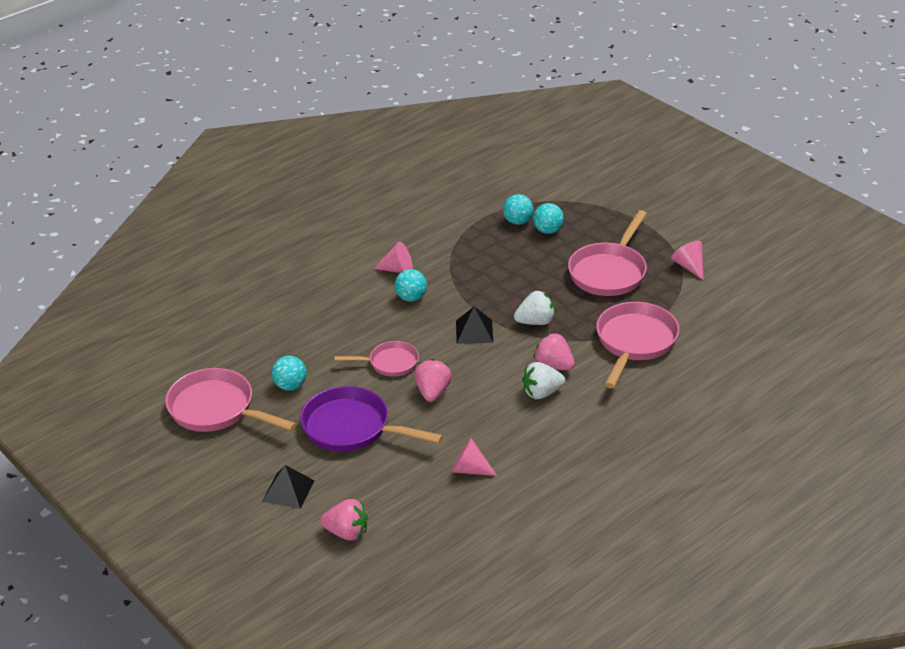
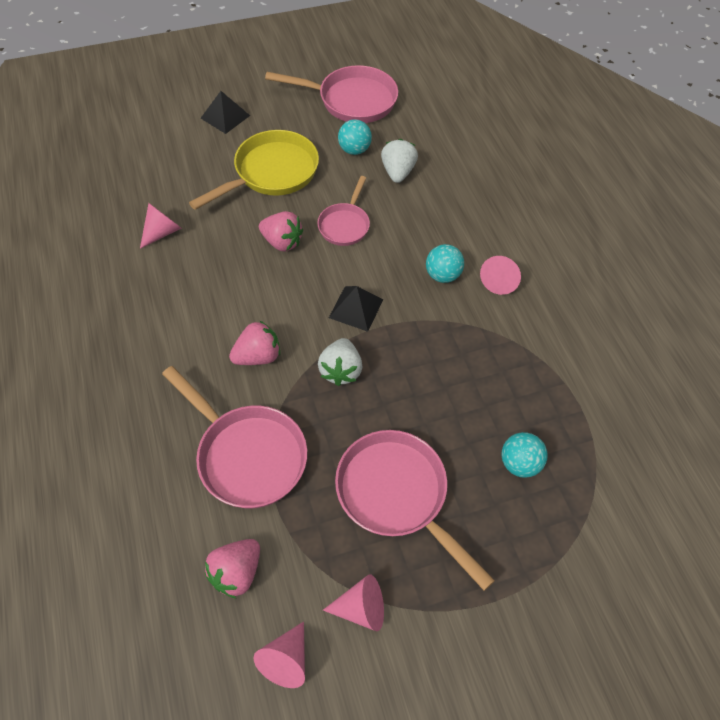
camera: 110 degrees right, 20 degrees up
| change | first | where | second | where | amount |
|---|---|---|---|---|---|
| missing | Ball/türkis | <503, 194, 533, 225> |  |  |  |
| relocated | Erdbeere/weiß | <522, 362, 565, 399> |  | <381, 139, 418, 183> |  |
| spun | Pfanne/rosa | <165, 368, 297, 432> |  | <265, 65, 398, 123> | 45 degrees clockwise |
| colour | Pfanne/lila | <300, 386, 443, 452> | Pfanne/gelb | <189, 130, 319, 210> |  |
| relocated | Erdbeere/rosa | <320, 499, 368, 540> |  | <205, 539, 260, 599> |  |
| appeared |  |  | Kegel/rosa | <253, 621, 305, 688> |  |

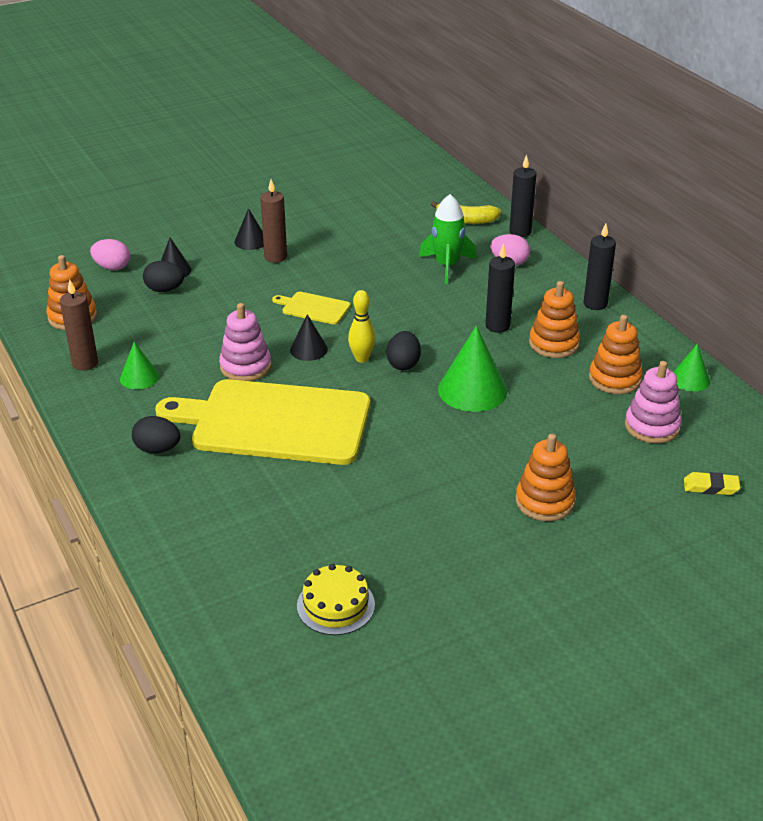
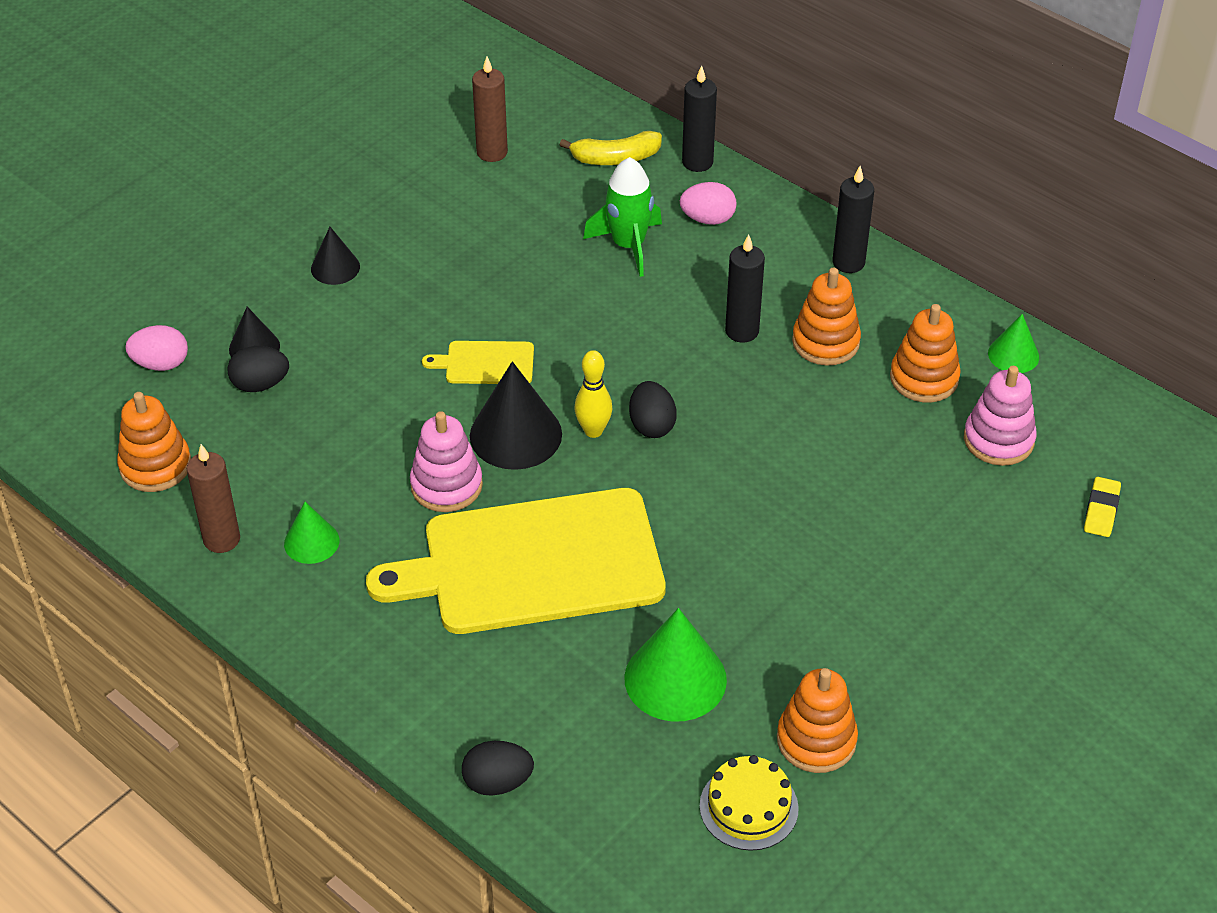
camera: 20 degrees left, 10 degrees up
| change | first | where | second | where | amount |
|---|---|---|---|---|---|
| relocated | Kerze/braun | <260, 179, 287, 263> |  | <472, 56, 508, 162> |  |
| size | Kegel/schwarz | <290, 314, 328, 361> |  | <470, 361, 562, 470> | x1.75 |
| relocated | Kegel/grün | <438, 326, 507, 412> |  | <624, 608, 727, 722> |  |
| relocated | Ei/schwarz | <132, 416, 180, 453> |  | <462, 741, 534, 796> |  |
| relocated | Stapelspielzeug/orange | <516, 434, 576, 521> |  | <777, 668, 858, 773> |  |
| spun | Radiergummi/gelb | <684, 472, 740, 495> |  | <1084, 477, 1121, 537> | 60 degrees counterclockwise |

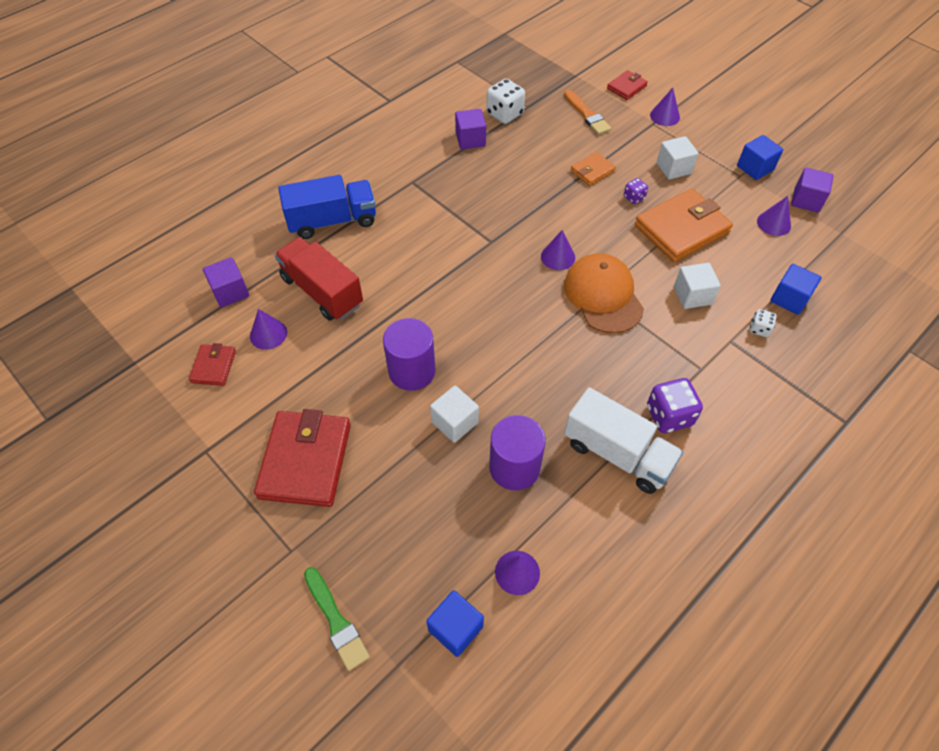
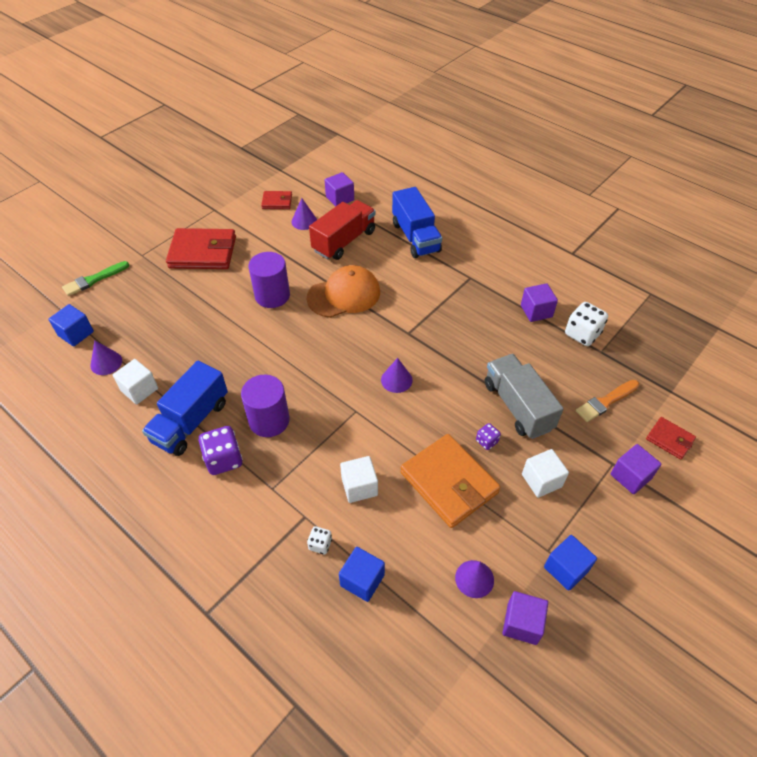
camera: 85 degrees right, 5 degrees down
| change | first | where | second | where | amount |
|---|---|---|---|---|---|
| exchanged | Kegel/lila | <650, 88, 680, 126> | Kubus/lila | <610, 444, 661, 494> |  |
| exchanged | Geldbörse/orange | <571, 152, 616, 186> | Lastwagen/grau | <485, 354, 564, 439> |  |
| relocated | Kappe/orange | <564, 253, 644, 333> |  | <307, 265, 380, 318> |  |
| relocated | Kubus/weiß | <430, 386, 479, 443> |  | <113, 359, 158, 404> |  |
| colour | Lastwagen/weiß | <564, 387, 683, 494> | Lastwagen/blau | <142, 361, 228, 456> |  |
| relocated | Vollzylinder/lila | <489, 415, 546, 490> |  | <241, 375, 290, 437> |  |

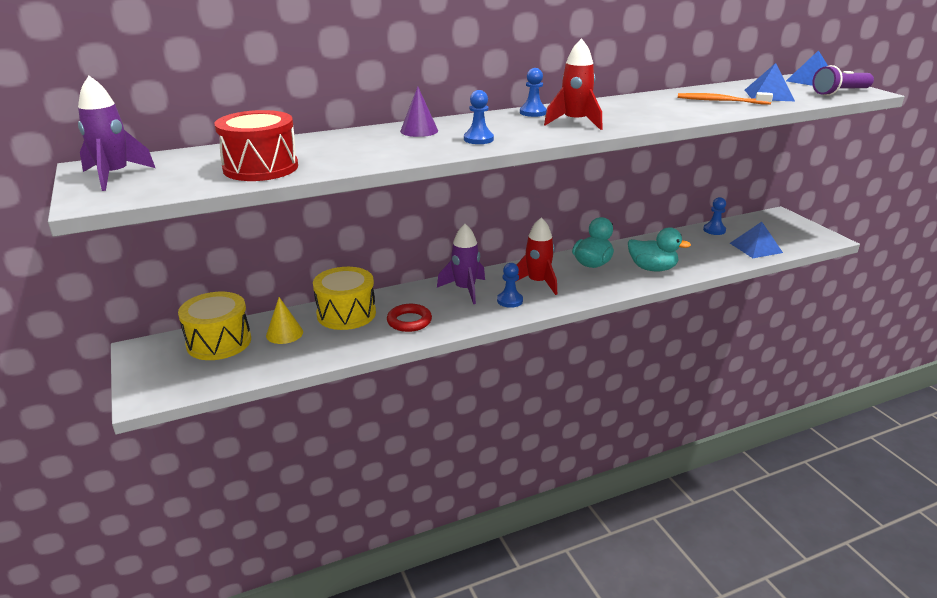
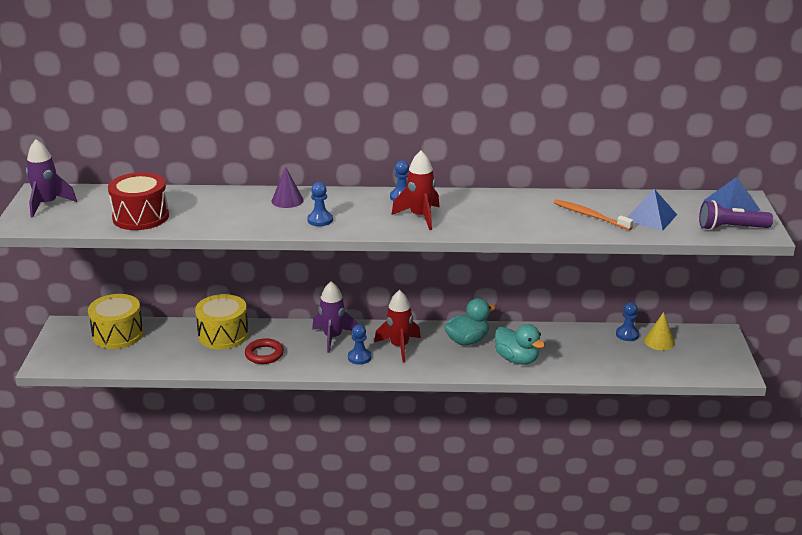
camera: 25 degrees right, 0 degrees up
| change | first | where | second | where | amount |
|---|---|---|---|---|---|
| missing | Pyramide/blau | <730, 222, 783, 258> |  |  |  |
| relocated | Kegel/gelb | <266, 297, 303, 344> |  | <644, 312, 675, 350> |  |

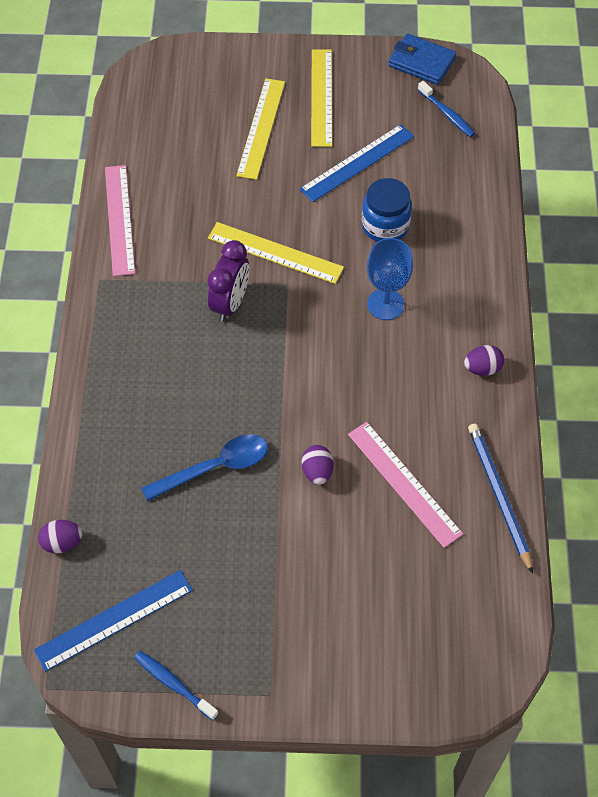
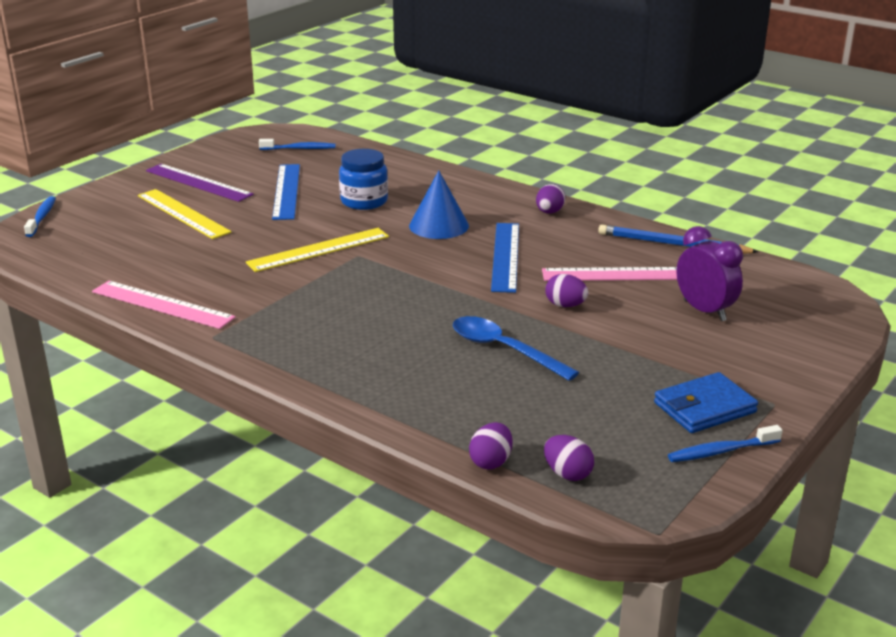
camera: 55 degrees left, 30 degrees down
| change | first | where | second | where | amount |
|---|---|---|---|---|---|
| relocated | Geldbörse/blau | <388, 34, 456, 85> |  | <654, 372, 758, 433> |  |
| colour | Lineal/gelb | <311, 49, 332, 147> | Lineal/lila | <146, 164, 254, 202> |  |
| exchanged | Kelch/blau | <367, 238, 413, 320> | Kegel/blau | <409, 170, 469, 239> |  |
| relocated | Wecker/lila | <207, 240, 249, 322> |  | <677, 226, 743, 321> |  |
| spun | Löffel/blau | <141, 434, 268, 501> |  | <453, 316, 579, 381> | 60 degrees counterclockwise |
| relocated | Lineal/blau | <34, 570, 193, 672> |  | <491, 223, 519, 293> |  |
| appeared |  |  | Zahnbürste/blau | <24, 196, 56, 237> |  |
| appeared |  |  | Ei/lila | <544, 435, 594, 481> |  |

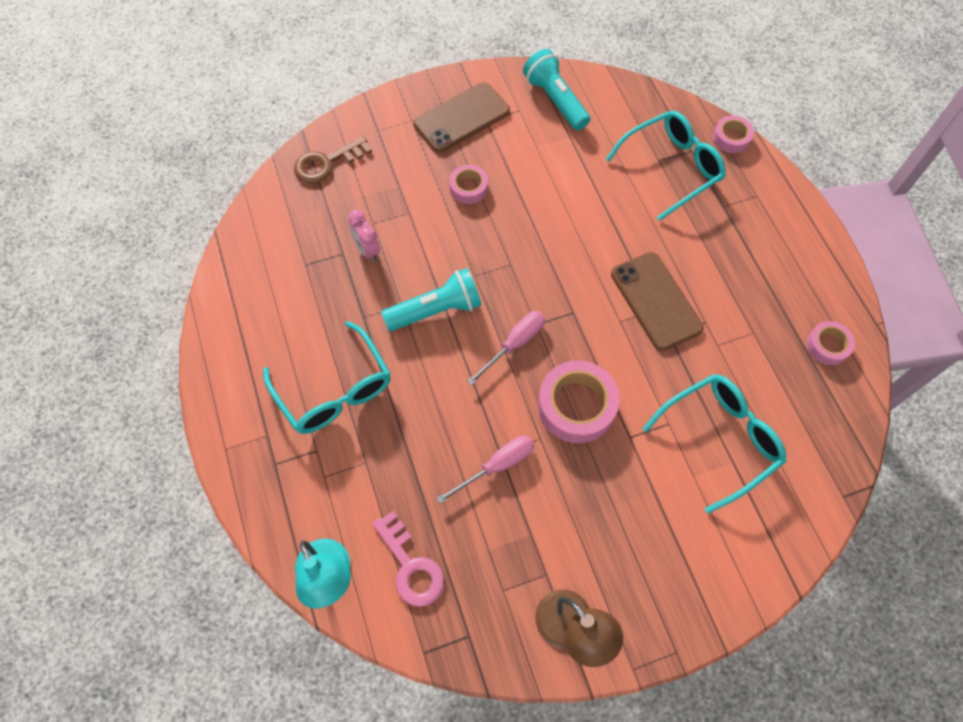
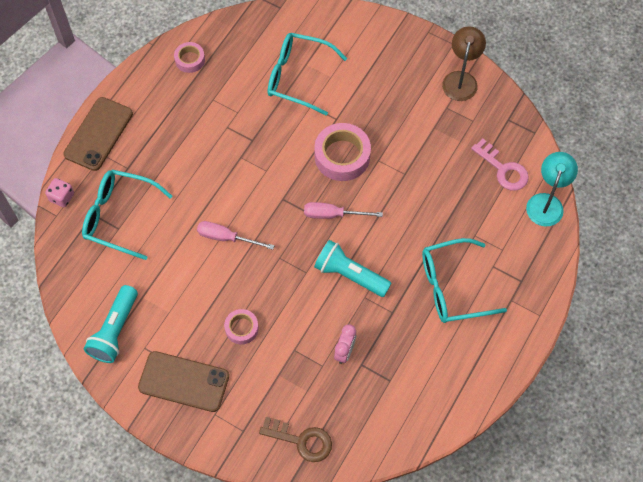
camera: 130 degrees left, 0 degrees up
| change | first | where | second | where | amount |
|---|---|---|---|---|---|
| exchanged | Klebeband/rosa | <713, 115, 754, 153> | Spielwürfel/rosa | <45, 178, 74, 207> |  |
| relocated | Handy/braun | <611, 252, 704, 351> |  | <63, 97, 133, 171> |  |
| spun | Brille/türkis | <263, 321, 391, 434> |  | <422, 238, 507, 323> | 120 degrees counterclockwise |
| relocated | Schraubenzieher/rosa | <436, 436, 534, 504> |  | <197, 221, 275, 250> |  |
| spun | Schlüssel/rosa | <372, 511, 444, 607> |  | <471, 138, 529, 191> | 120 degrees clockwise |

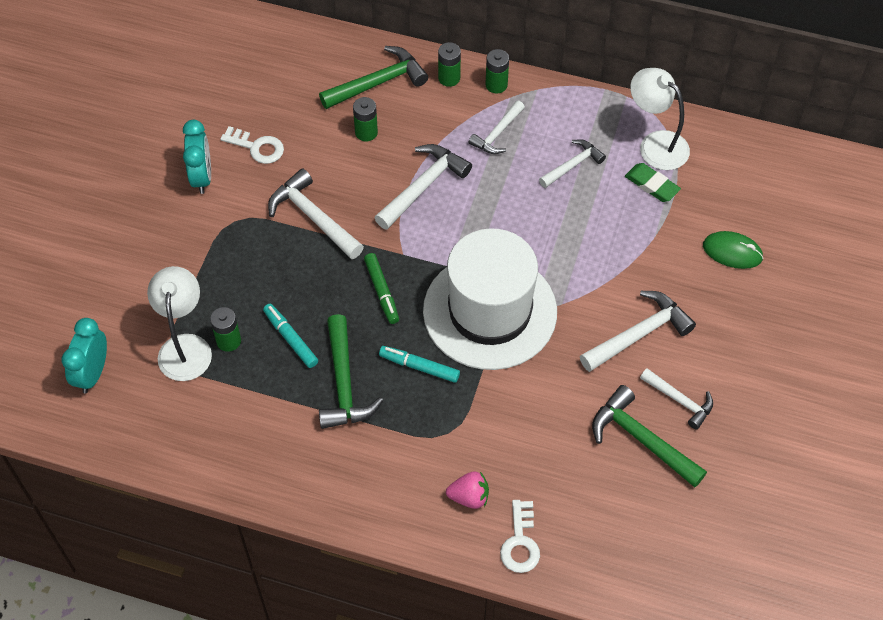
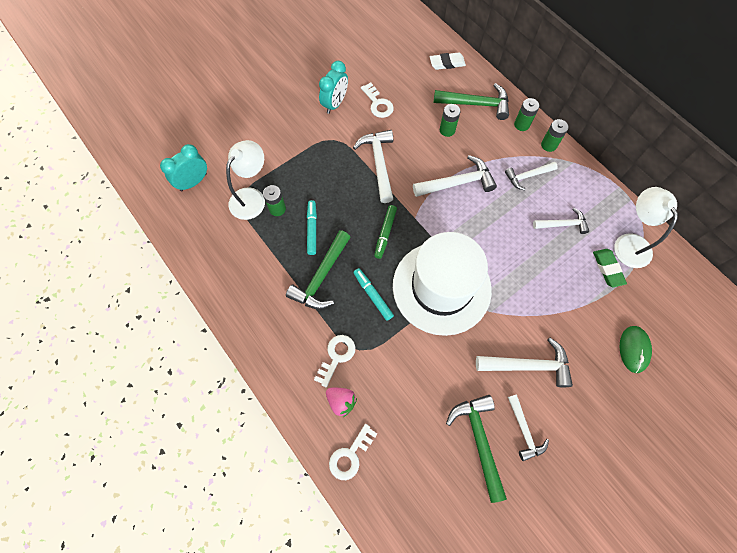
camera: 35 degrees right, 10 degrees up
| change | first | where | second | where | amount |
|---|---|---|---|---|---|
| spun | Computermaus/grün | <703, 231, 764, 269> |  | <620, 326, 652, 373> | 45 degrees clockwise |
| appeared |  |  | Radiergummi/weiß | <430, 52, 466, 70> |  |
| appeared |  |  | Schlüssel/weiß | <314, 335, 355, 387> |  |

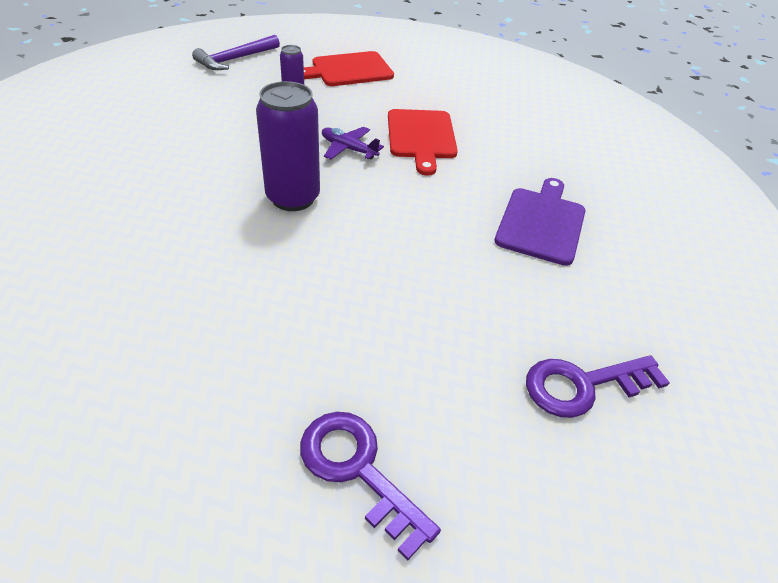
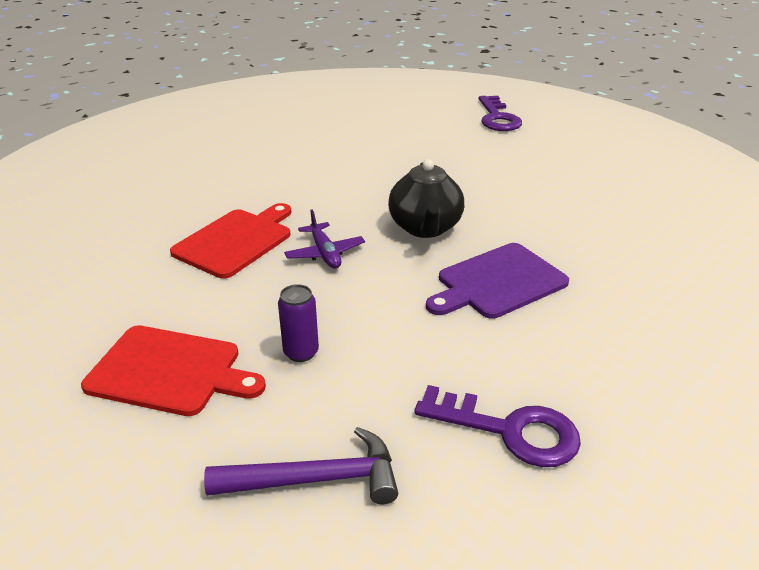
camera: 140 degrees left, 10 degrees down
| change | first | where | second | where | amount |
|---|---|---|---|---|---|
| exchanged | Dose/lila | <256, 81, 320, 211> | Teekanne/schwarz | <388, 159, 464, 238> |  |
| relocated | Schneidebrett/lila | <494, 178, 585, 266> |  | <426, 243, 569, 319> |  |
| relocated | Schlüssel/lila | <526, 355, 670, 418> |  | <414, 385, 581, 467> |  |

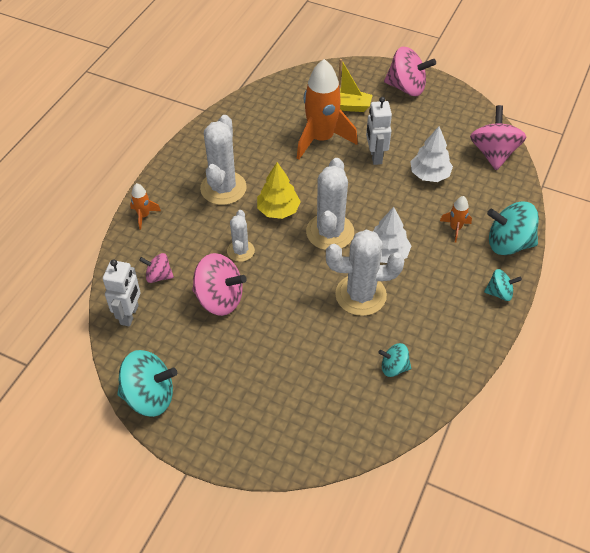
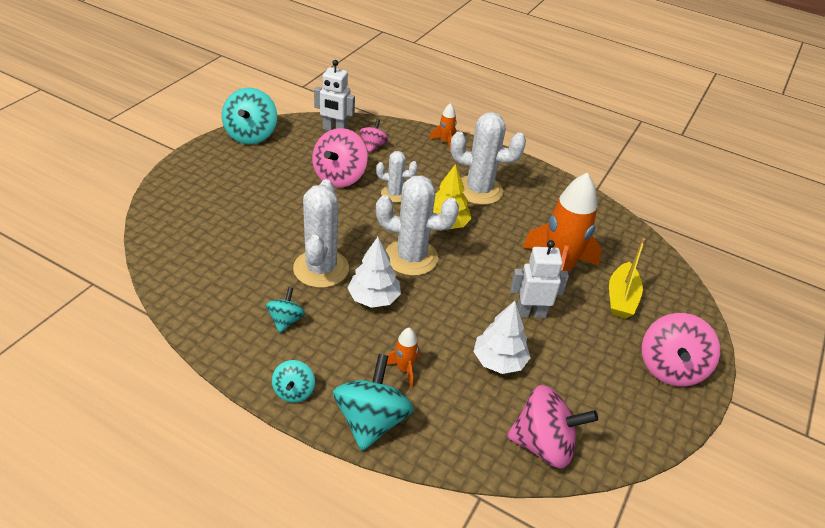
camera: 90 degrees right, 10 degrees down
| change | first | where | second | where | amount |
|---|---|---|---|---|---|
| relocated | Kreisel/türkis | <378, 343, 411, 377> |  | <266, 287, 305, 333> |  |

